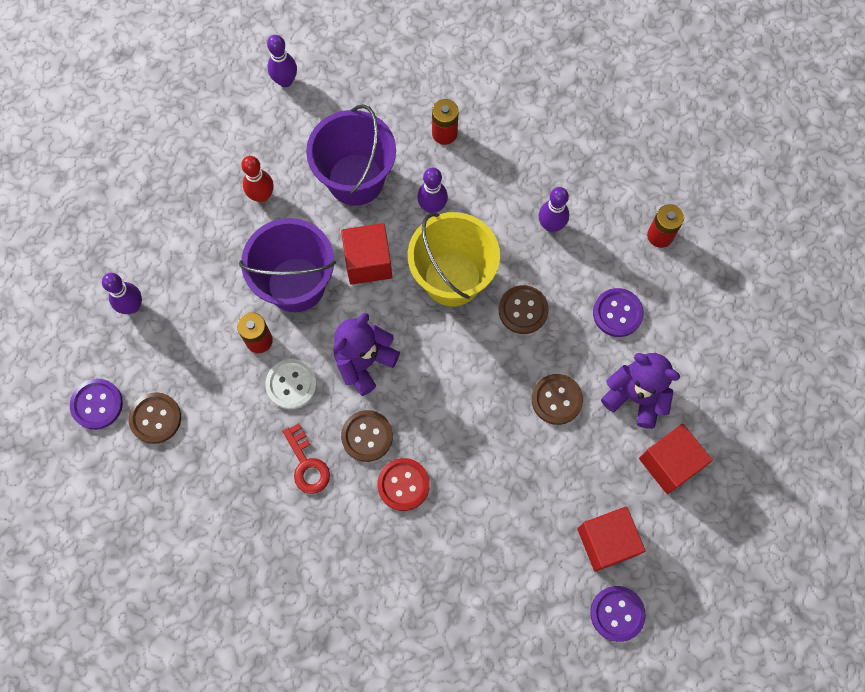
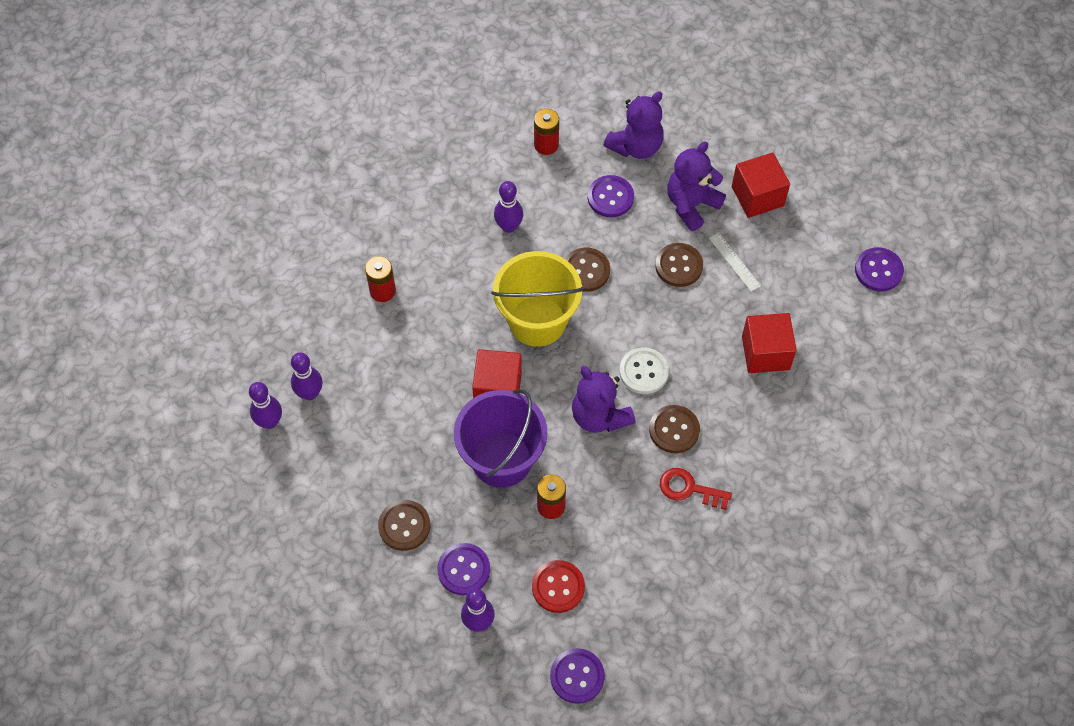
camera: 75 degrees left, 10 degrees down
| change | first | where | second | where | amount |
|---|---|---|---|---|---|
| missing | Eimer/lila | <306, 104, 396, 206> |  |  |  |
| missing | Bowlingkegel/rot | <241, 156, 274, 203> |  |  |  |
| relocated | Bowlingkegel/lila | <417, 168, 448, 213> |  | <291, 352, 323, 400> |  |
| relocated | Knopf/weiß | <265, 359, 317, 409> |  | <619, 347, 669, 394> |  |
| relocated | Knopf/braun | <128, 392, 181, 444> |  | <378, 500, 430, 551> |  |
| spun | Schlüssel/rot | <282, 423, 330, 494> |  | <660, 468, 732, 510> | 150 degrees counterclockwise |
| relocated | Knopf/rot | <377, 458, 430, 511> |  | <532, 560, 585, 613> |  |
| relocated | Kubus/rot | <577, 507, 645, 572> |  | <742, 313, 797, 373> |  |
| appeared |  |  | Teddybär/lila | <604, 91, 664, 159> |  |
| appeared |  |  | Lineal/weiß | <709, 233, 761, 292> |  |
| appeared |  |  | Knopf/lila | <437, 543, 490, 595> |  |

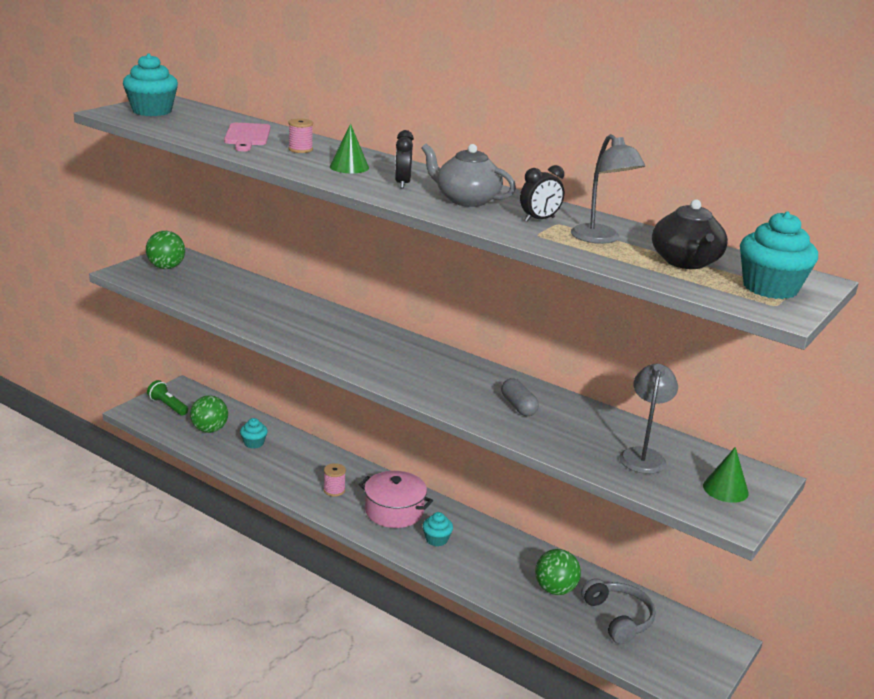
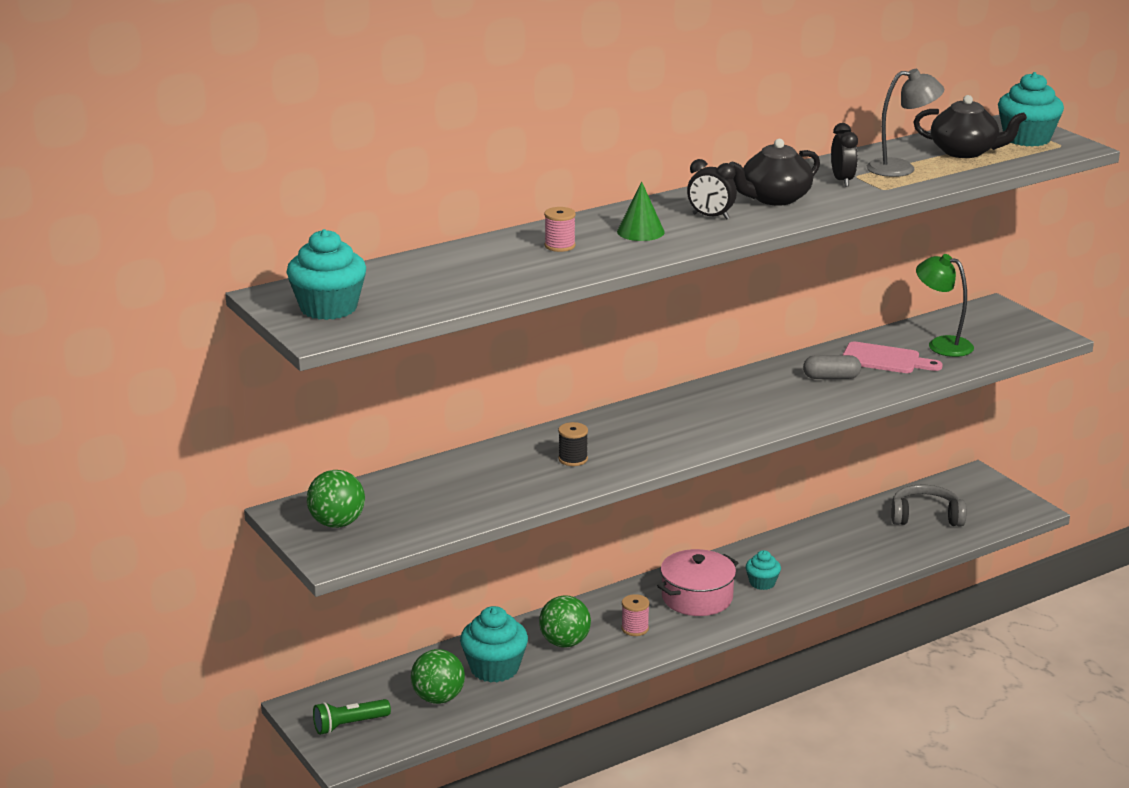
camera: 65 degrees left, 0 degrees up
| change | first | where | second | where | amount |
|---|---|---|---|---|---|
| relocated | Schneidebrett/rosa | <224, 123, 270, 151> |  | <843, 342, 943, 373> |  |
| colour | Teekanne/grau | <421, 144, 516, 207> | Teekanne/schwarz | <729, 139, 820, 206> |  |
| colour | Lampe/grau | <619, 364, 678, 474> | Lampe/grün | <916, 254, 974, 357> |  |
| size | Muffin/türkis | <240, 418, 268, 449> |  | <460, 606, 528, 682> | x1.79 |
| missing | Kegel/grün | <703, 447, 749, 503> |  |  |  |
| relocated | Ball/grün | <535, 549, 581, 595> |  | <539, 595, 591, 648> |  |
| appeared |  |  | Garnrolle/schwarz | <558, 422, 588, 466> |  |

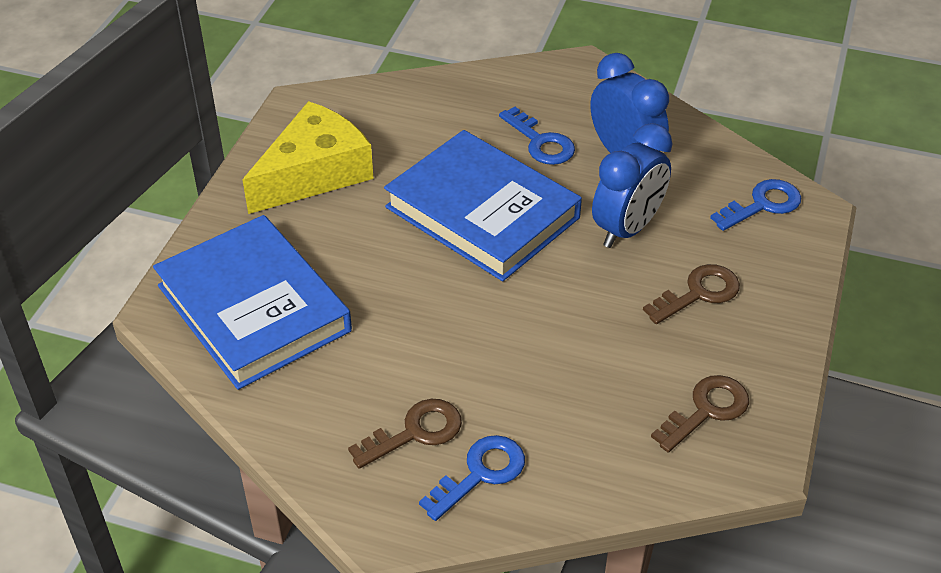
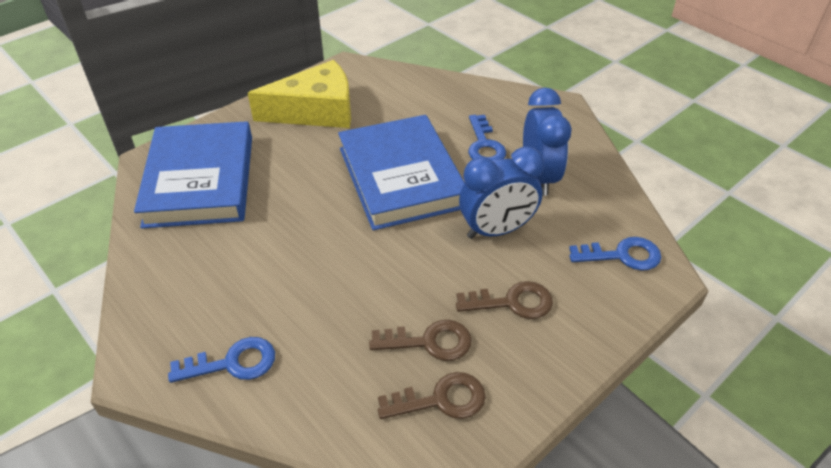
camera: 30 degrees right, 0 degrees up
| change | first | where | second | where | amount |
|---|---|---|---|---|---|
| relocated | Schlüssel/braun | <348, 399, 462, 469> |  | <369, 320, 472, 361> |  |

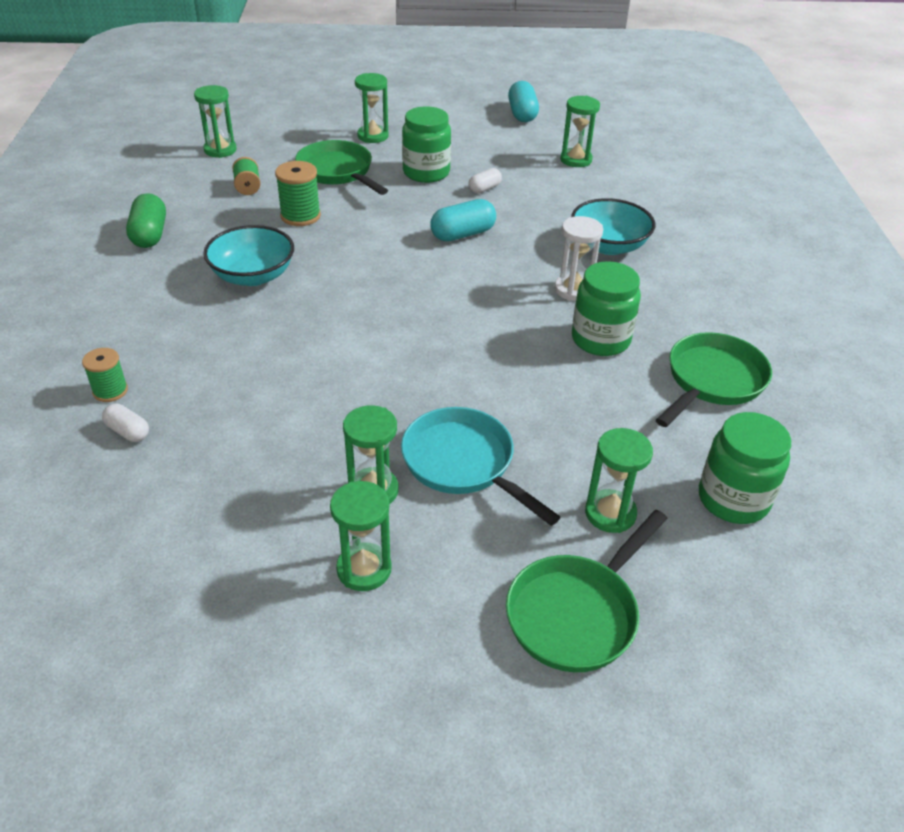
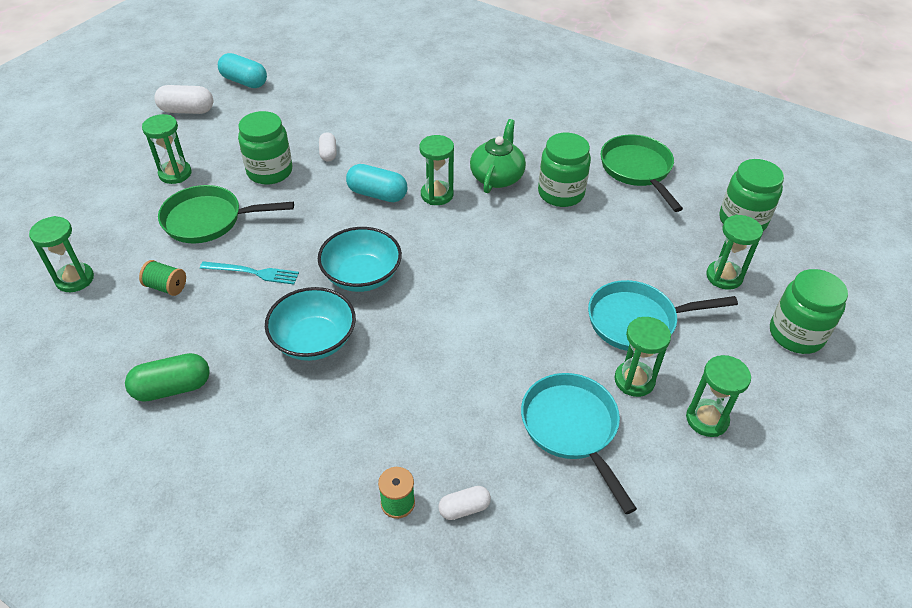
camera: 55 degrees left, 5 degrees up
| change | first | where | second | where | amount |
|---|---|---|---|---|---|
| relocated | Sanduhr/grün | <560, 96, 600, 167> |  | <419, 135, 454, 205> |  |
| exchanged | Garnrolle/grün | <275, 161, 321, 226> | Gabel/türkis | <200, 261, 299, 285> |  |
| spun | Kapsel/grün | <126, 193, 166, 248> |  | <125, 353, 210, 402> | 45 degrees counterclockwise |
| relocated | Schüssel/türkis | <571, 198, 655, 255> |  | <318, 227, 402, 292> |  |
| spun | Kapsel/türkis | <430, 199, 496, 241> |  | <346, 164, 407, 202> | 75 degrees counterclockwise |
| exchanged | Sanduhr/weiß | <554, 216, 603, 301> | Teekanne/grün | <470, 119, 526, 193> |  |
| exchanged | Pfanne/grün | <506, 510, 668, 672> | Einmachglas/grün | <770, 269, 848, 354> |  |
| appeared |  |  | Kapsel/weiß | <154, 85, 213, 114> |  |
| appeared |  |  | Pfanne/türkis | <521, 373, 637, 514> |  |

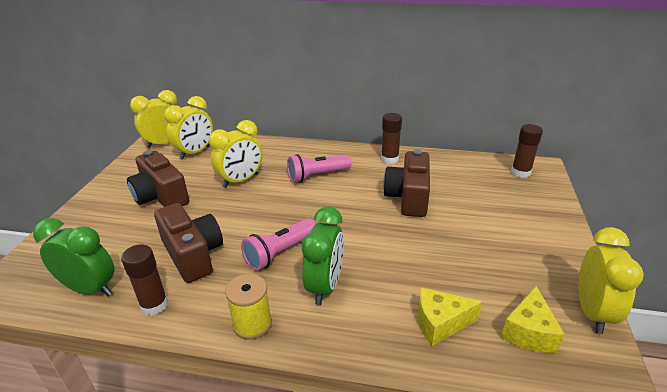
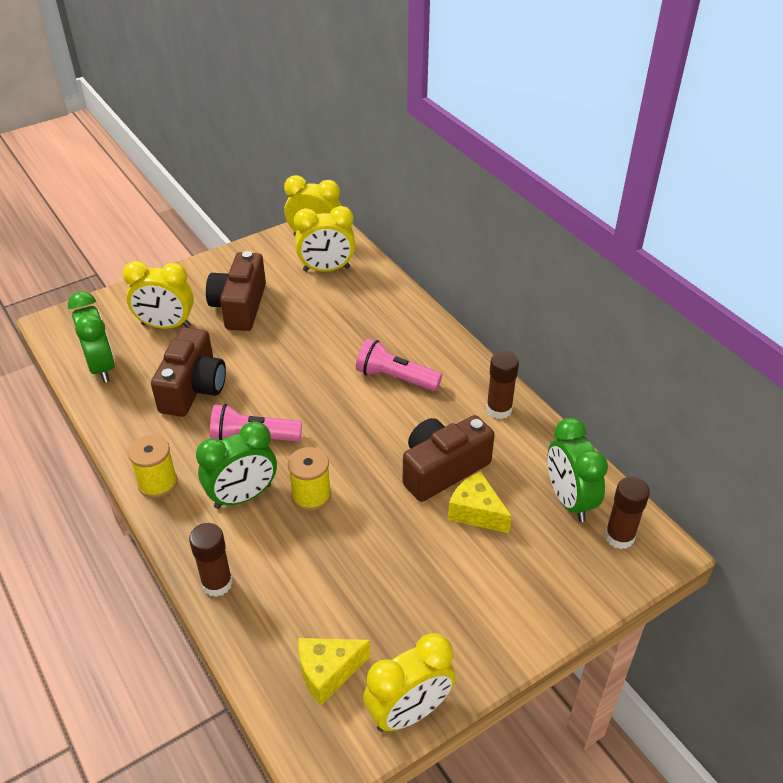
camera: 45 degrees right, 10 degrees up
| change | first | where | second | where | amount |
|---|---|---|---|---|---|
| relocated | Wecker/gelb | <209, 120, 263, 188> |  | <123, 261, 194, 329> |  |
| relocated | Klebestift/braun | <121, 244, 168, 316> |  | <189, 523, 233, 597> |  |
| relocated | Käse/gelb | <418, 288, 482, 346> |  | <448, 471, 512, 533> |  |
| appeared |  |  | Wecker/grün | <547, 418, 608, 522> |  |
| appeared |  |  | Garnrolle/gelb | <288, 447, 331, 511> |  |

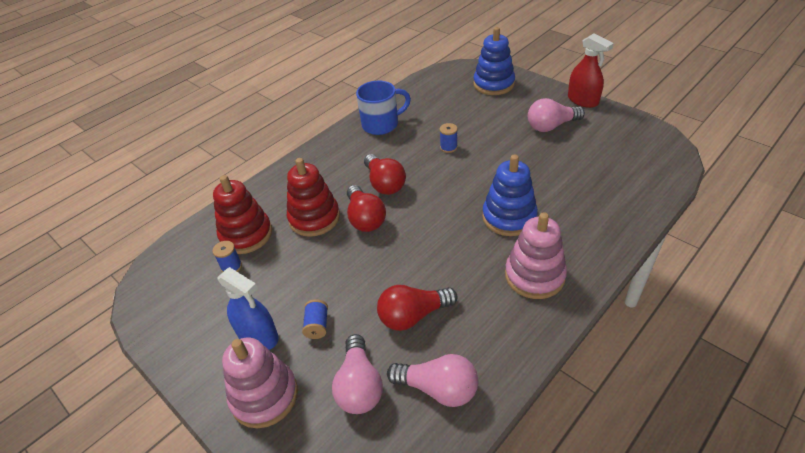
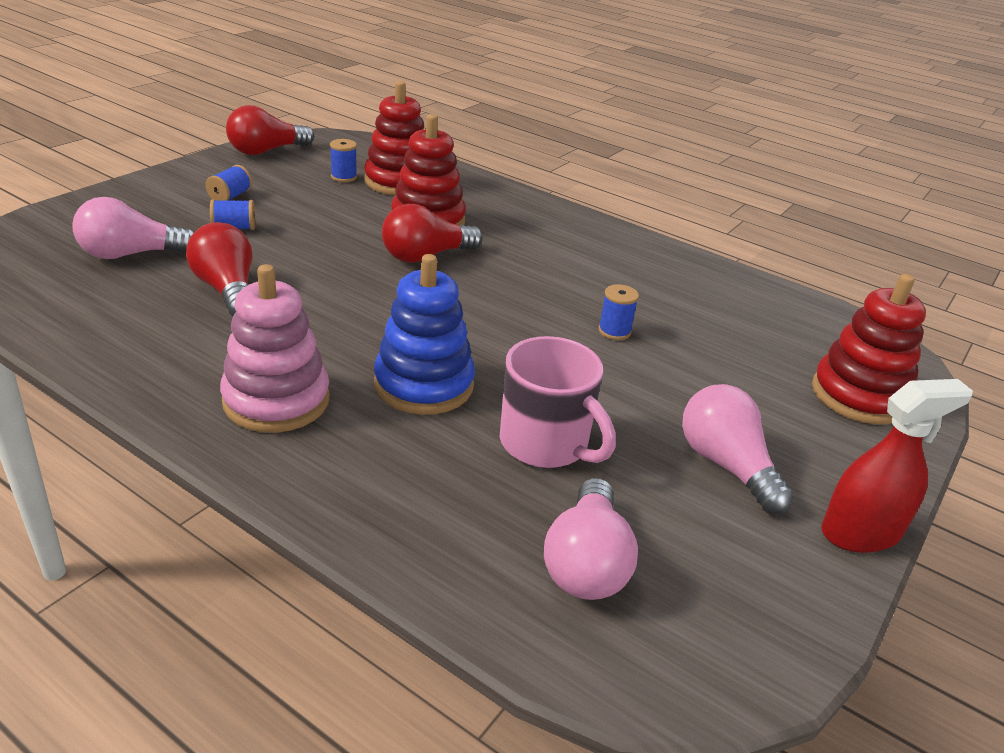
camera: 75 degrees right, 10 degrees down
| change | first | where | second | where | amount |
|---|---|---|---|---|---|
| colour | Stapelspielzeug/blau | <473, 27, 515, 95> | Stapelspielzeug/rot | <812, 274, 926, 424> |  |
| spun | Sprühflasche/rot | <568, 33, 614, 108> |  | <821, 379, 973, 553> | 150 degrees counterclockwise |
| missing | Tasse/blau | <356, 81, 411, 135> |  |  |  |
| relocated | Glühbirne/rot | <364, 154, 406, 195> |  | <226, 105, 314, 155> |  |
| exchanged | Sprühflasche/blau | <217, 267, 279, 350> | Garnrolle/blau | <205, 165, 252, 201> |  |
| missing | Stapelspielzeug/rosa | <222, 338, 298, 428> |  |  |  |
| relocated | Glühbirne/rosa | <387, 354, 478, 407> |  | <544, 478, 638, 600> |  |
| appeared |  |  | Tasse/rosa | <500, 336, 616, 468> |  |

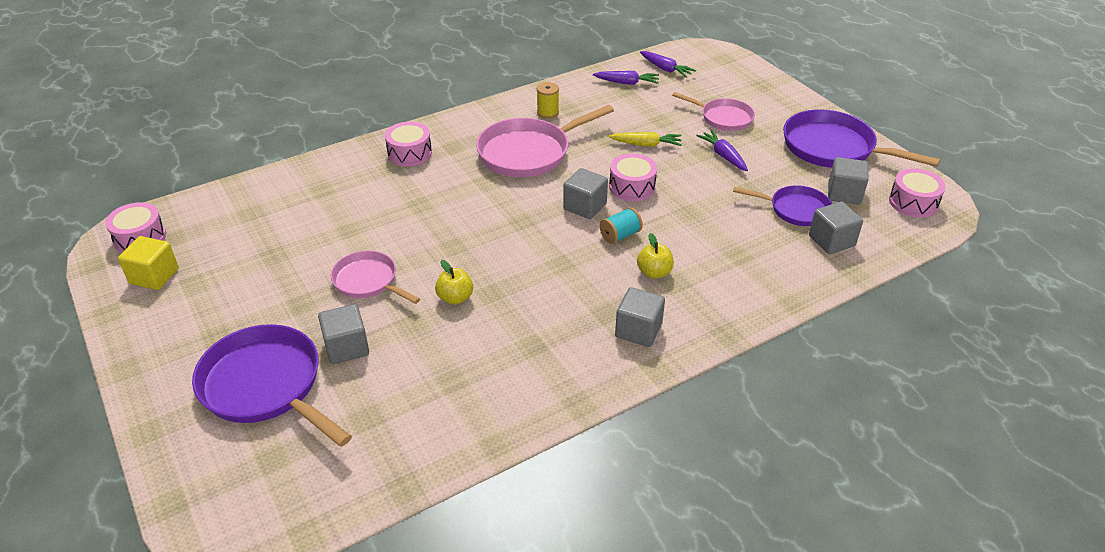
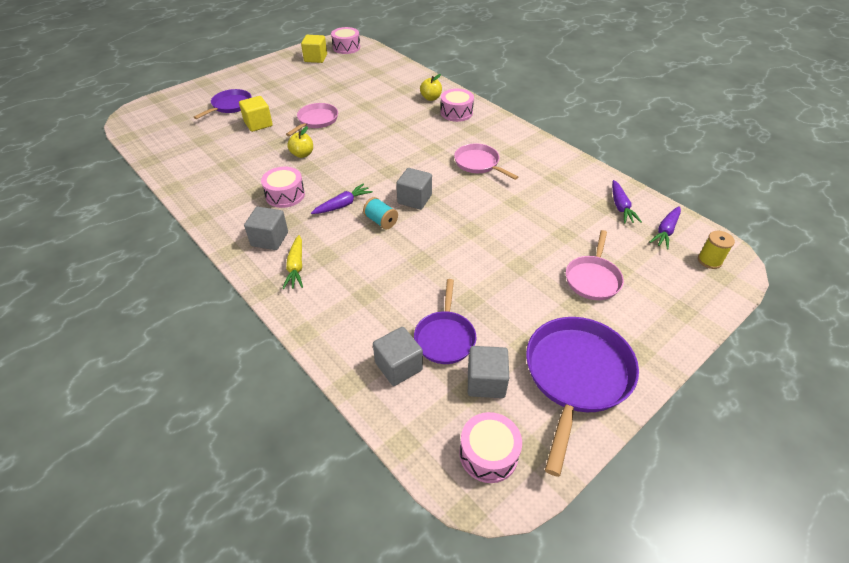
camera: 80 degrees right, 5 degrees up
| change | first | where | second | where | amount |
|---|---|---|---|---|---|
| relocated | Garnrolle/gelb | <537, 82, 559, 119> |  | <698, 231, 735, 269> |  |
| size | Pfanne/rosa | <476, 105, 614, 177> |  | <454, 144, 518, 180> | x0.60 |
| relocated | Karotte/lila | <696, 130, 748, 171> |  | <311, 183, 373, 214> |  |
| relocated | Karotte/gelb | <609, 132, 682, 147> |  | <282, 235, 303, 289> |  |
| relocated | Trommel/rosa | <609, 153, 657, 201> |  | <261, 167, 305, 208> |  |
| relocated | Apfel/gelb | <637, 233, 674, 279> |  | <420, 74, 442, 101> |  |
| colour | Kubus/grau | <318, 304, 369, 364> | Kubus/gelb | <239, 96, 273, 132> |  |
| size | Pfanne/lila | <192, 324, 352, 447> |  | <194, 89, 251, 119> | x0.60 |

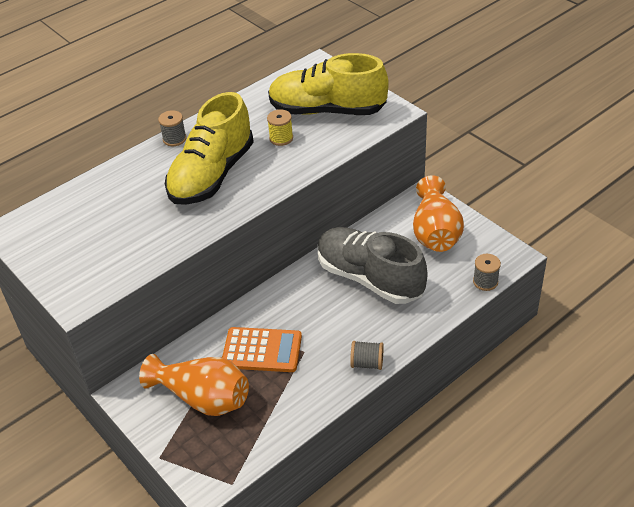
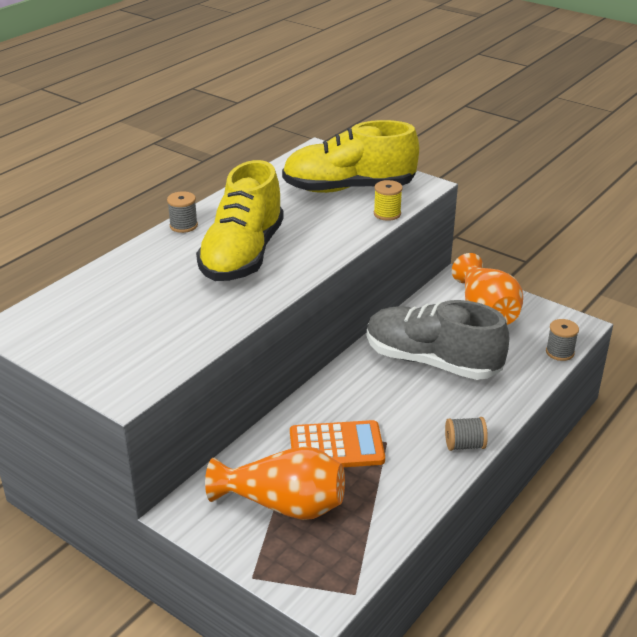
camera: 15 degrees left, 10 degrees down
| change | first | where | second | where | amount |
|---|---|---|---|---|---|
| relocated | Garnrolle/gelb | <267, 109, 293, 146> |  | <374, 180, 403, 221> |  |

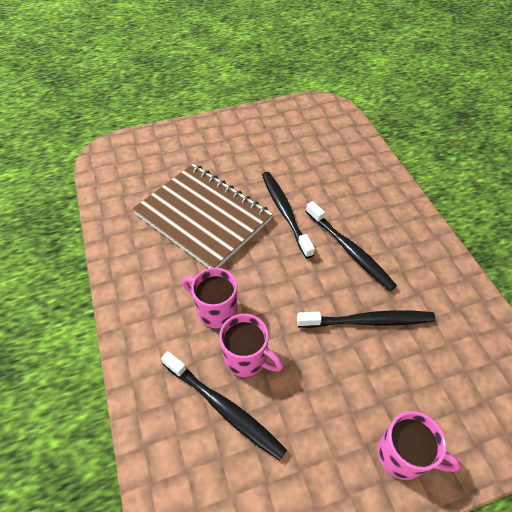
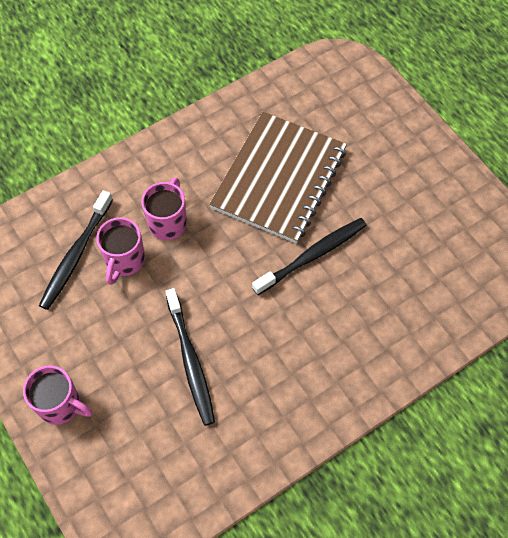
camera: 75 degrees right, 10 degrees up
| change | first | where | second | where | amount |
|---|---|---|---|---|---|
| missing | Zahnbürste/schwarz | <306, 201, 397, 291> |  |  |  |
| spun | Tasse/rosa | <378, 411, 461, 480> |  | <23, 365, 93, 425> | 75 degrees counterclockwise |

